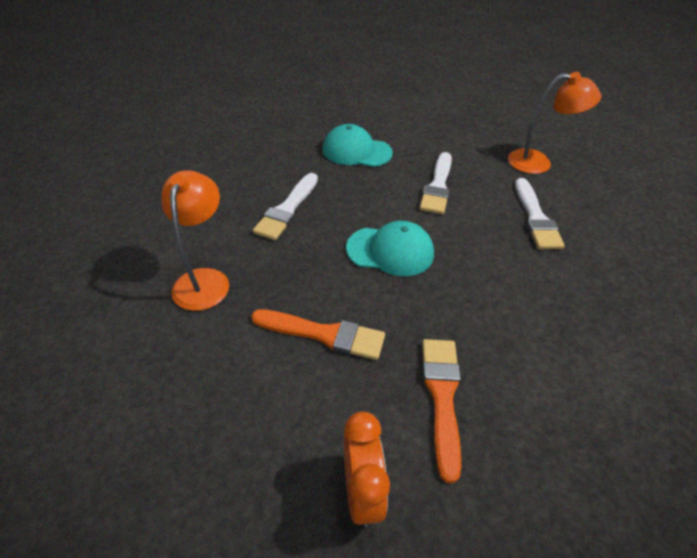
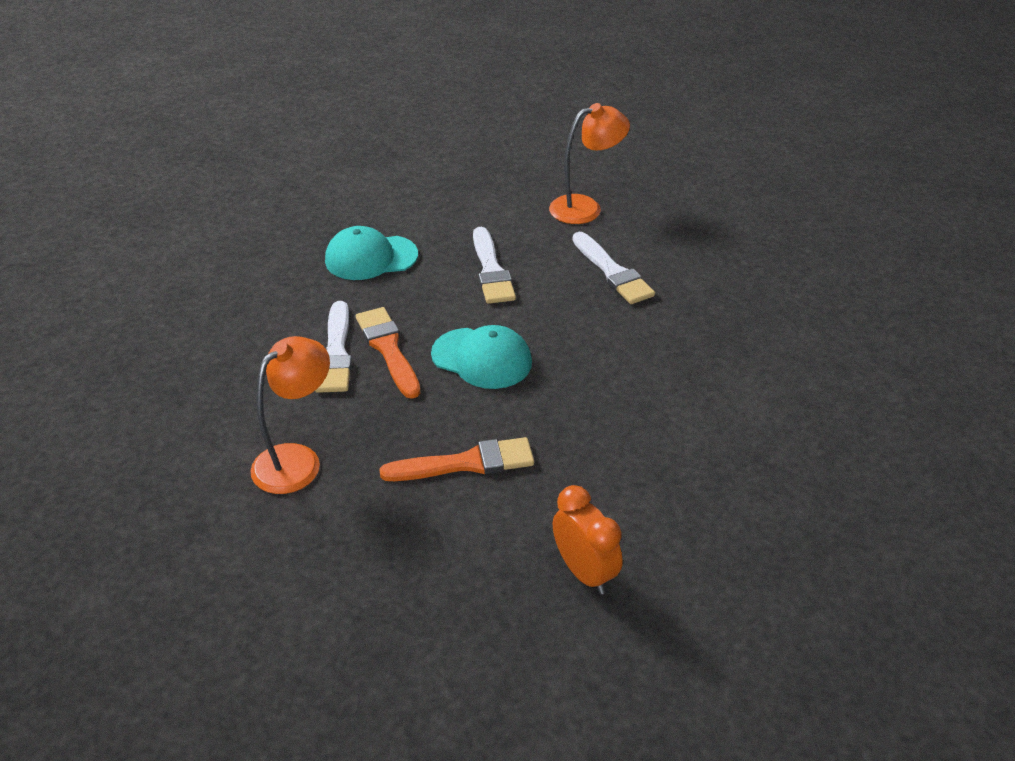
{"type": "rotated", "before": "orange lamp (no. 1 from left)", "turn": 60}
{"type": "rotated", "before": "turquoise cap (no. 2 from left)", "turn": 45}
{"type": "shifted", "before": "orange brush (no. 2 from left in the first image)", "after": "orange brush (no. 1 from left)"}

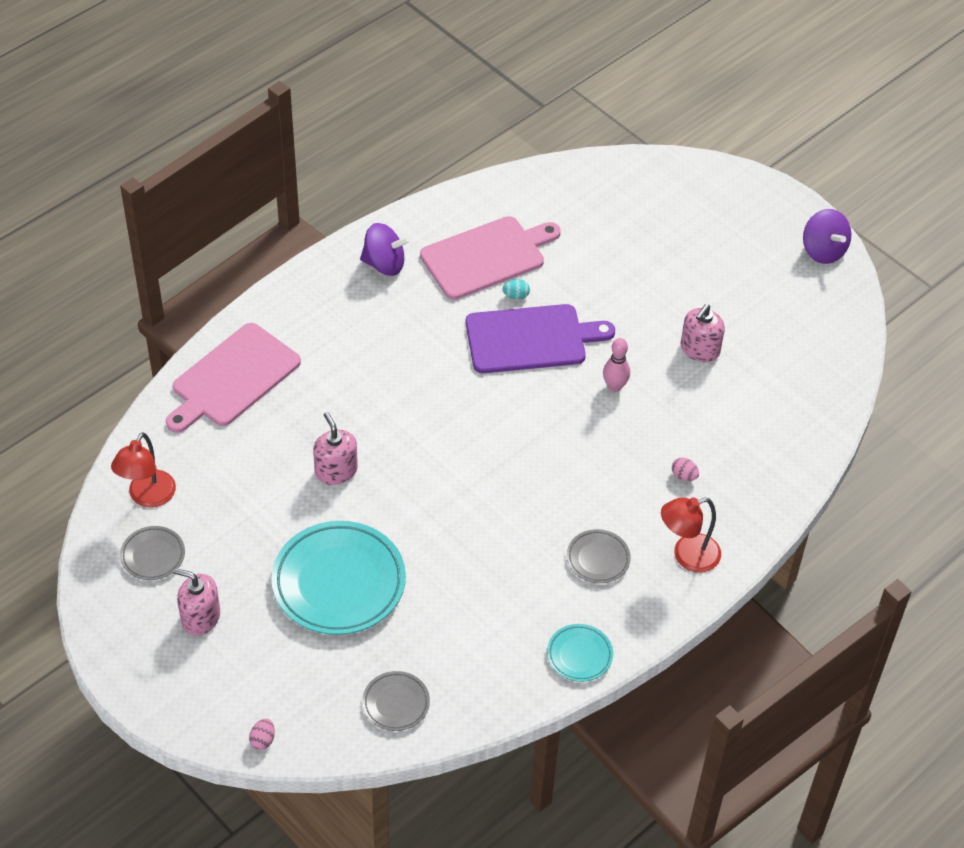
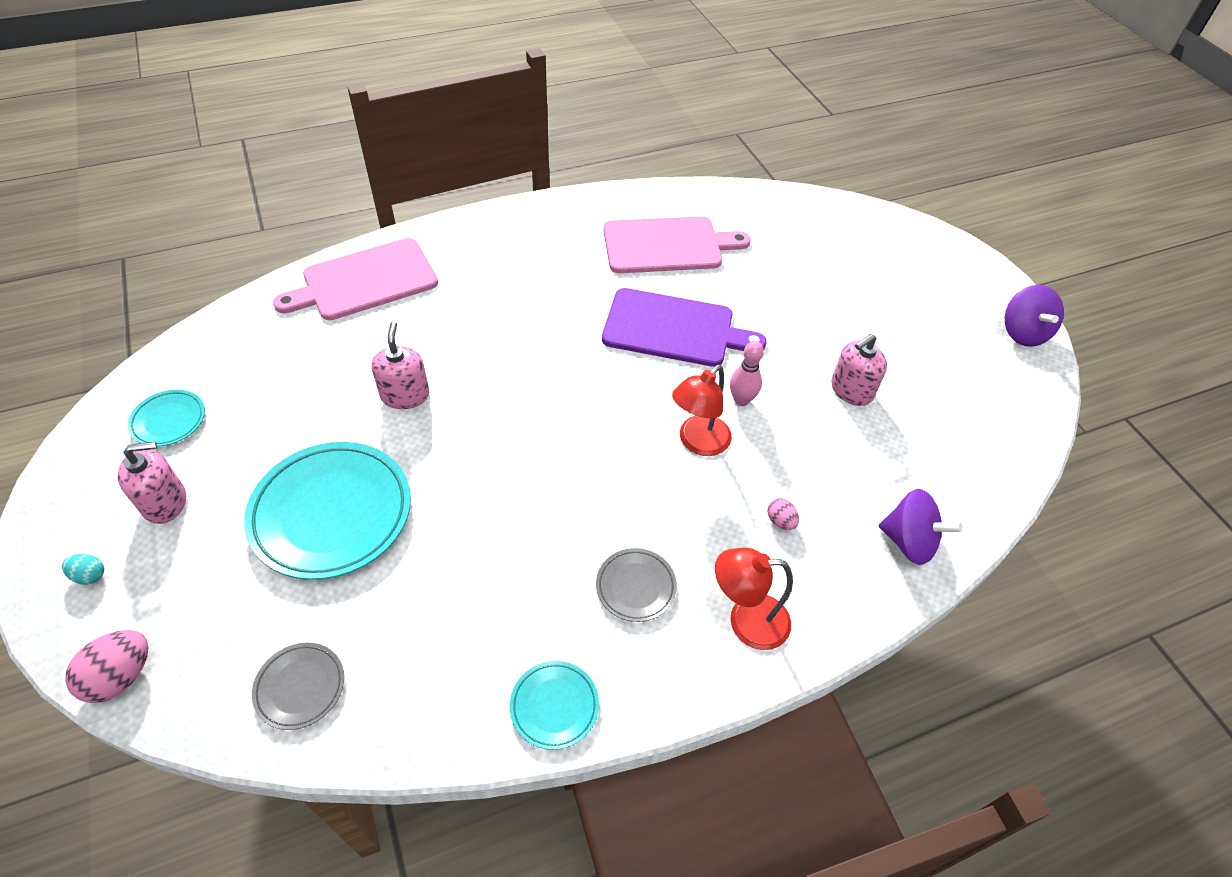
{"type": "shifted", "before": "purple spinning top (no. 1 from left)"}
{"type": "shifted", "before": "turquoise egg"}
{"type": "shifted", "before": "red lamp (no. 1 from left)"}
{"type": "repainted", "before": "grey plate (no. 1 from left)", "after": "turquoise plate (no. 1 from left)"}
{"type": "rotated", "before": "pink soap dispenser (no. 1 from left)", "turn": 120}
{"type": "scaled", "before": "pink egg (no. 1 from left)", "scale": 1.82}

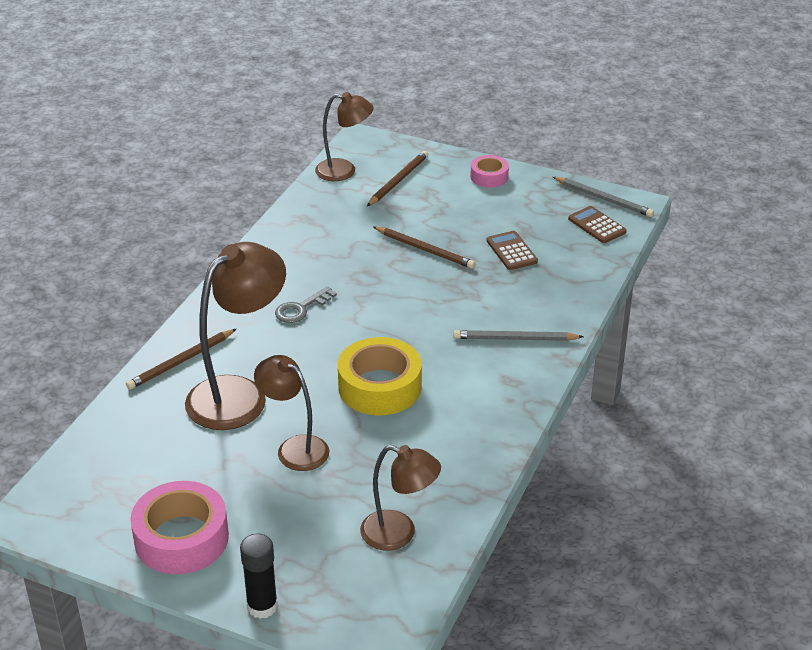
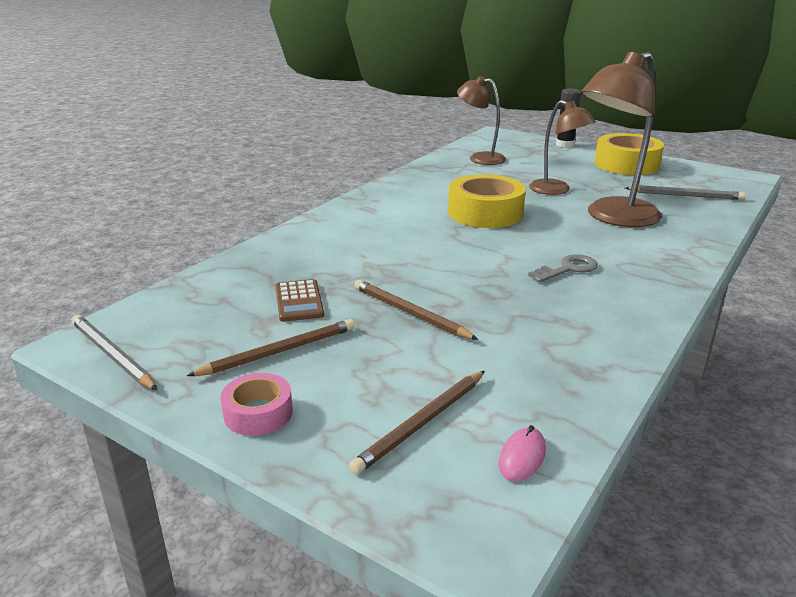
{"type": "swapped", "before": "brown lamp (no. 3 from left)", "after": "pink mouse"}
{"type": "gone", "before": "brown calculator (no. 2 from left)"}
{"type": "shifted", "before": "brown pencil (no. 1 from left)"}
{"type": "shifted", "before": "grey pencil (no. 1 from left in the first image)", "after": "grey pencil (no. 2 from left)"}
{"type": "repainted", "before": "pink tape (no. 1 from left)", "after": "yellow tape (no. 2 from left)"}

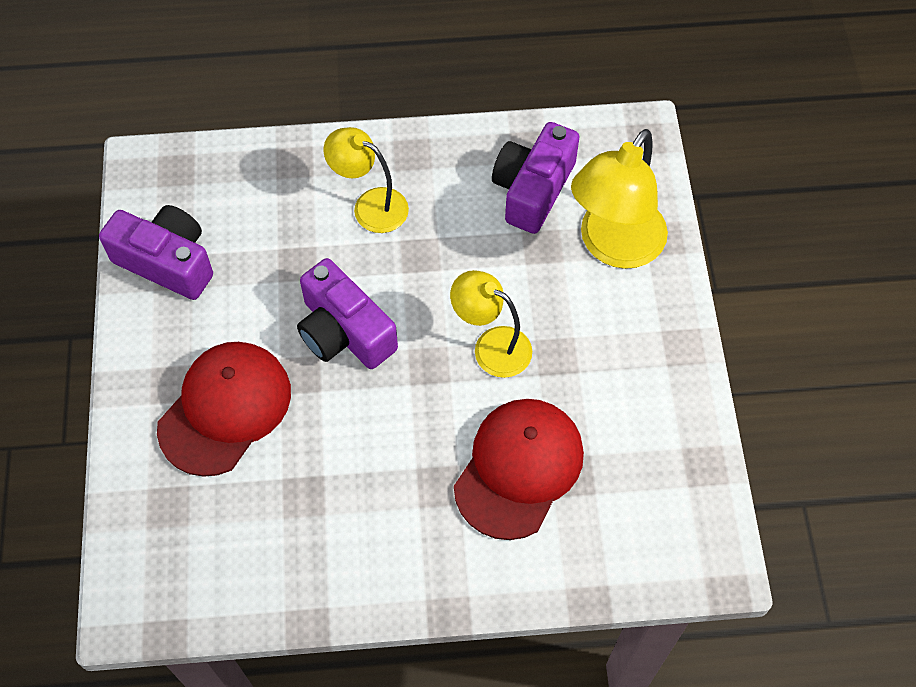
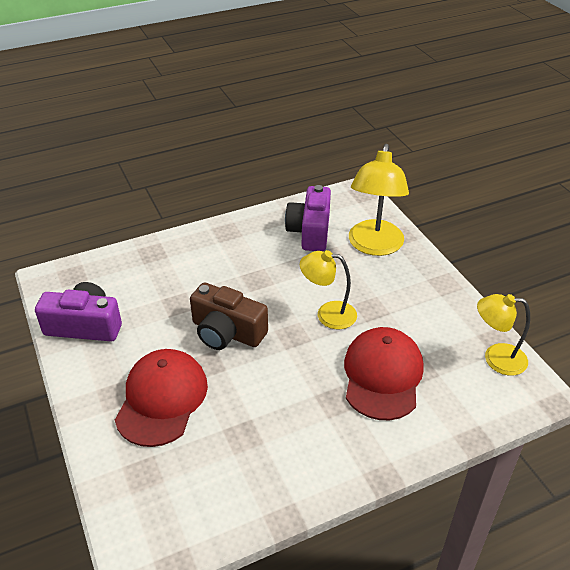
{"type": "shifted", "before": "yellow lamp (no. 1 from left in the first image)", "after": "yellow lamp (no. 3 from left)"}
{"type": "repainted", "before": "purple camera (no. 2 from left)", "after": "brown camera"}

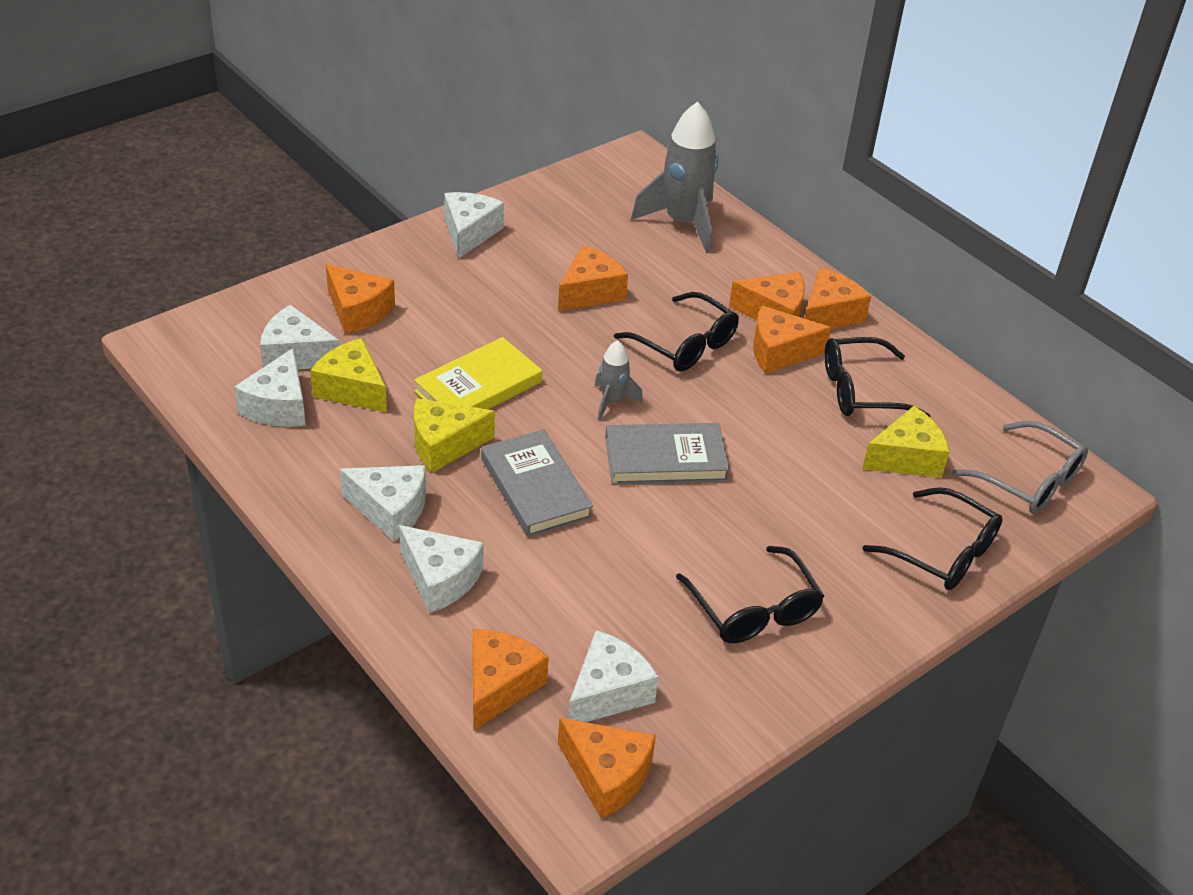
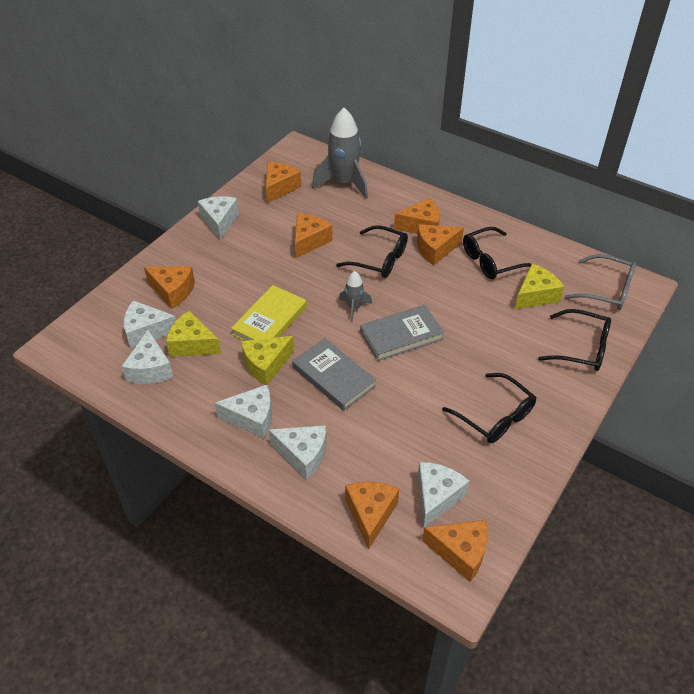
{"type": "shifted", "before": "orange cheese (no. 7 from left in the first image)", "after": "orange cheese (no. 2 from left)"}

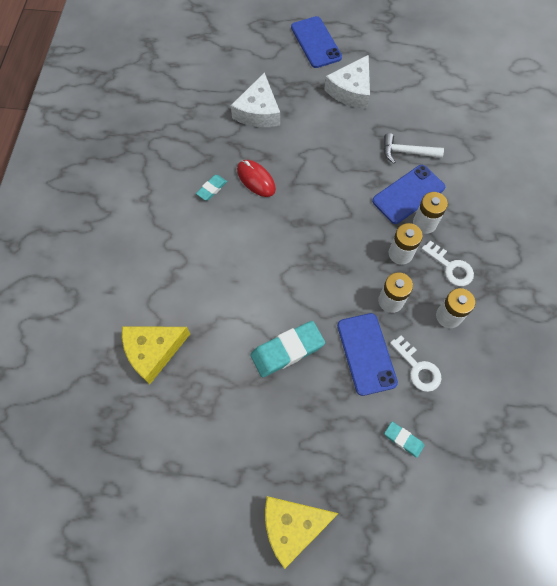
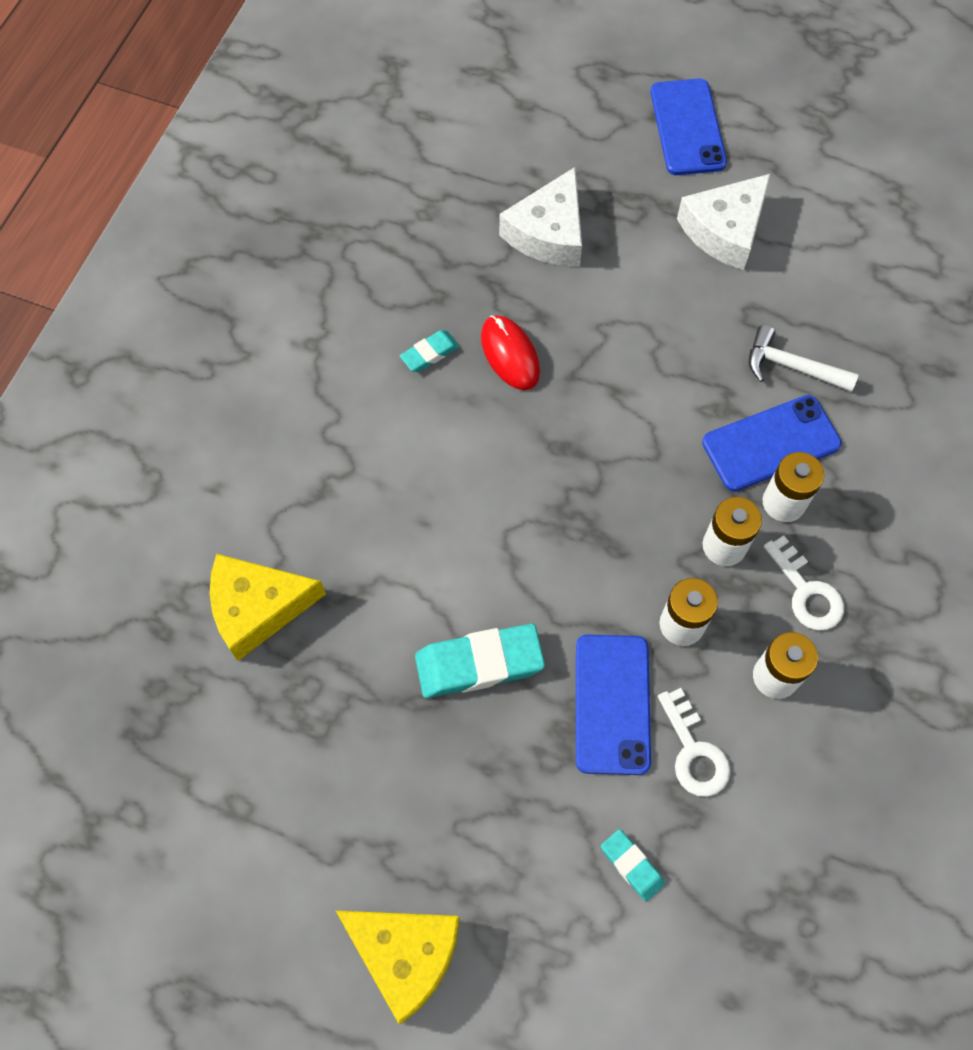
{"type": "rotated", "before": "yellow cheese (no. 2 from left)", "turn": -150}

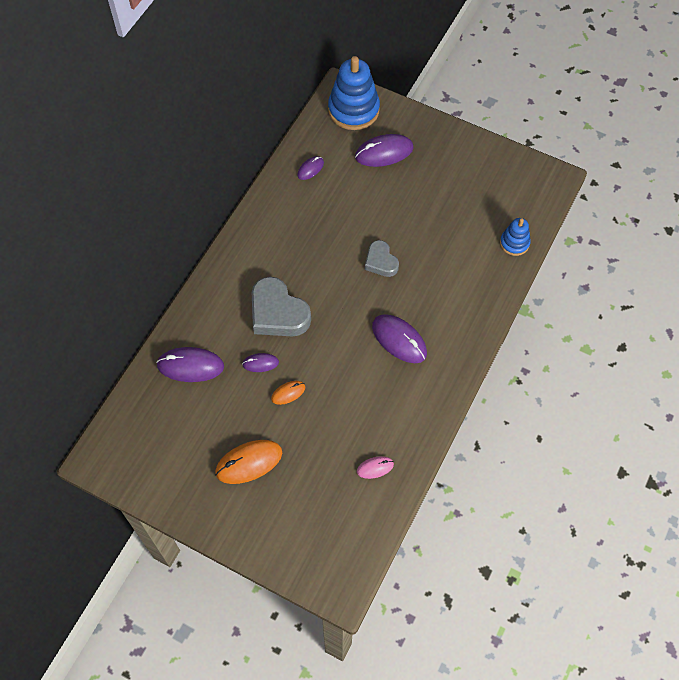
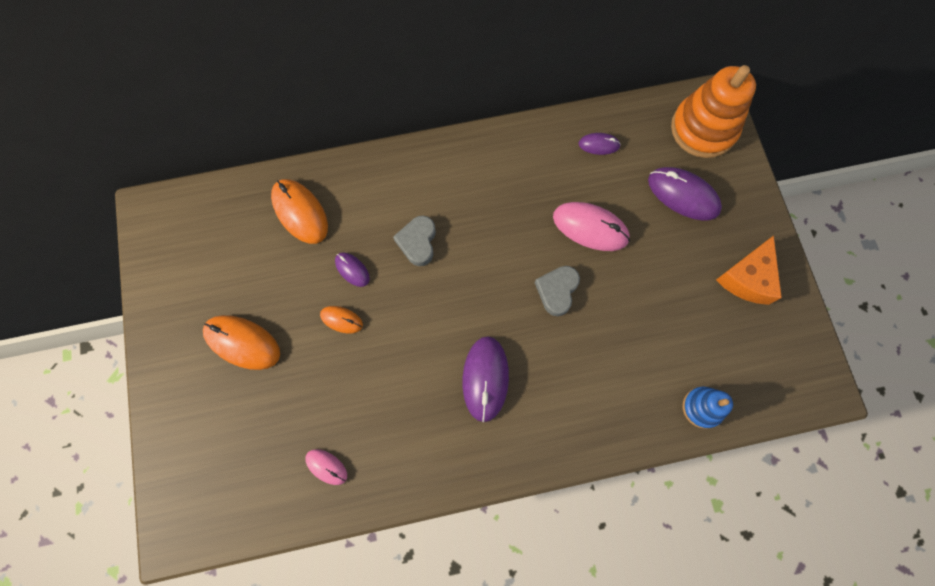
{"type": "repainted", "before": "blue stacking toy (no. 1 from left)", "after": "orange stacking toy"}
{"type": "scaled", "before": "grey heart (no. 1 from left)", "scale": 0.59}
{"type": "repainted", "before": "purple mouse (no. 1 from left)", "after": "orange mouse (no. 2 from left)"}
{"type": "new", "after": "pink mouse (no. 2 from left)"}
{"type": "new", "after": "orange cheese"}

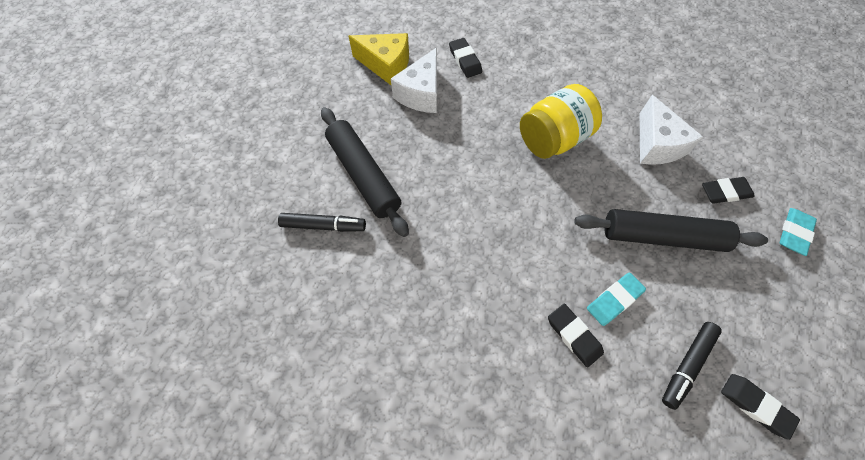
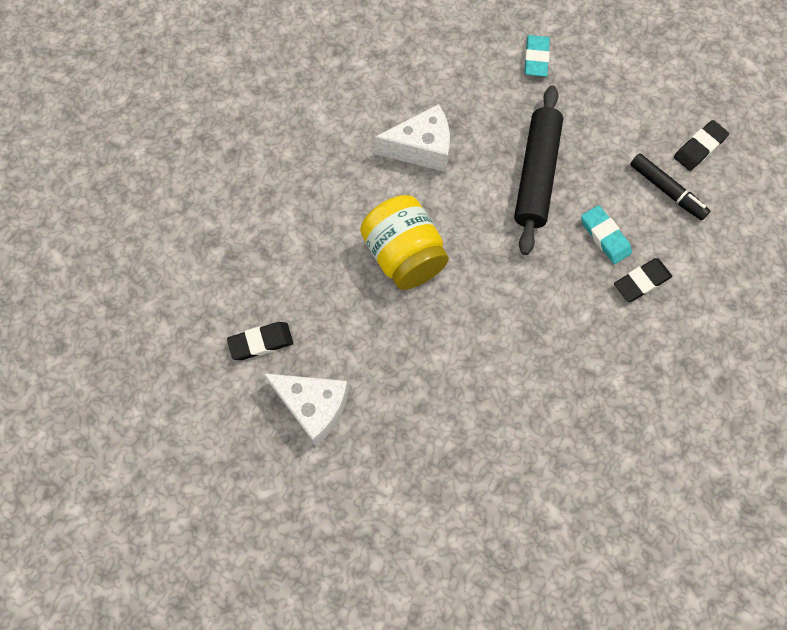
{"type": "gone", "before": "yellow cheese"}
{"type": "gone", "before": "black rolling pin (no. 1 from left)"}
{"type": "gone", "before": "black eraser (no. 3 from left)"}
{"type": "rotated", "before": "turquoise eraser (no. 2 from left in the first image)", "turn": 60}
{"type": "gone", "before": "black marker (no. 1 from left)"}

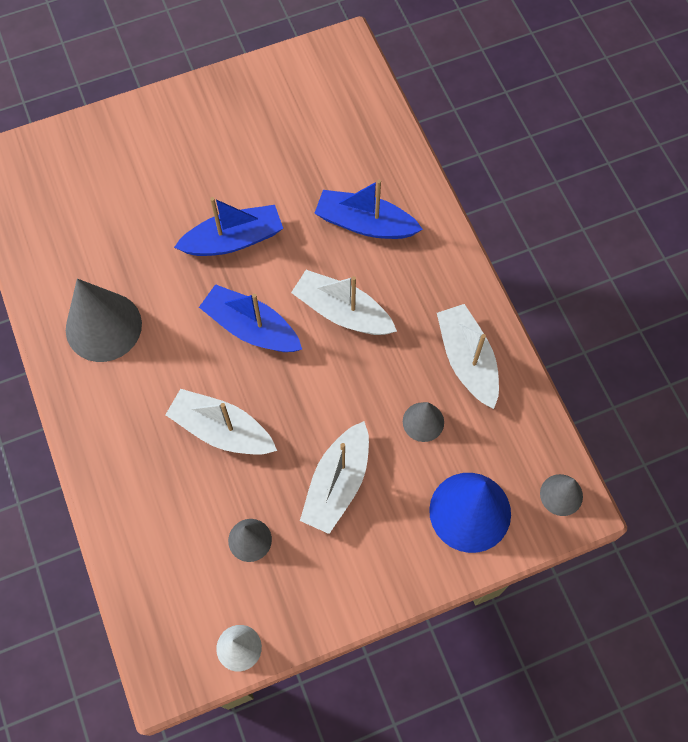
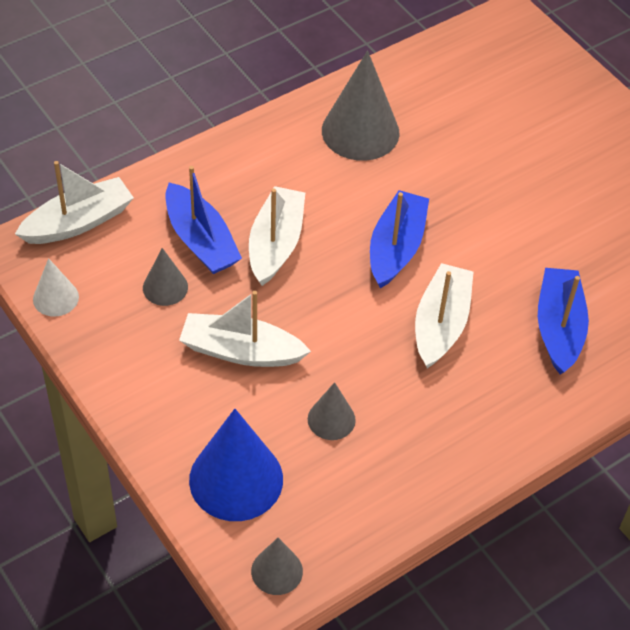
{"type": "shifted", "before": "blue boat (no. 1 from left)"}
{"type": "shifted", "before": "white boat (no. 4 from left in the first image)", "after": "white boat (no. 1 from left)"}

